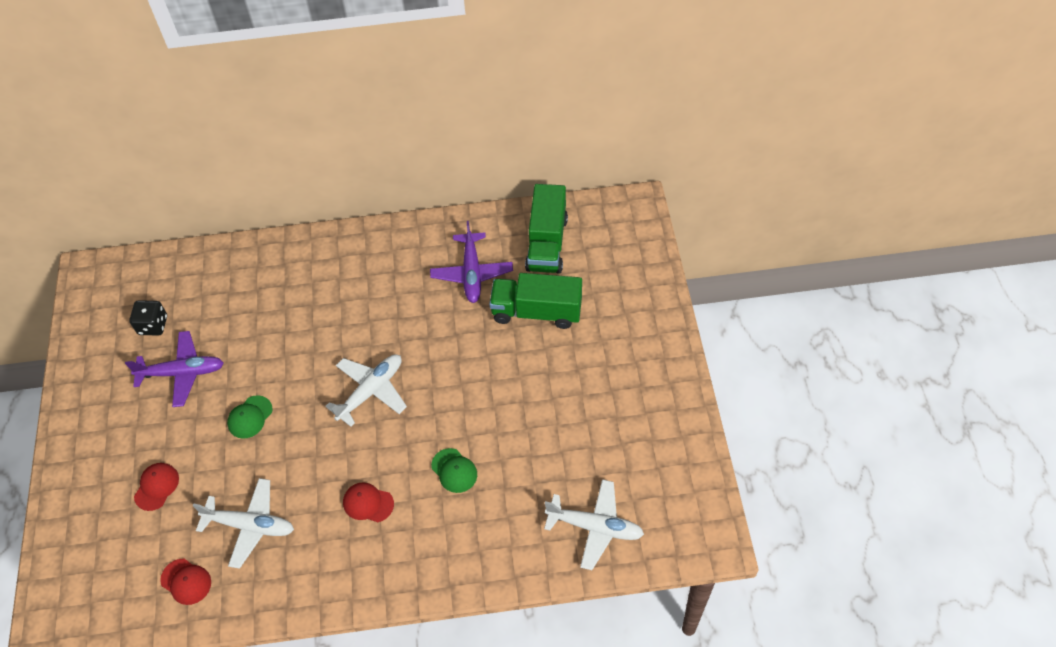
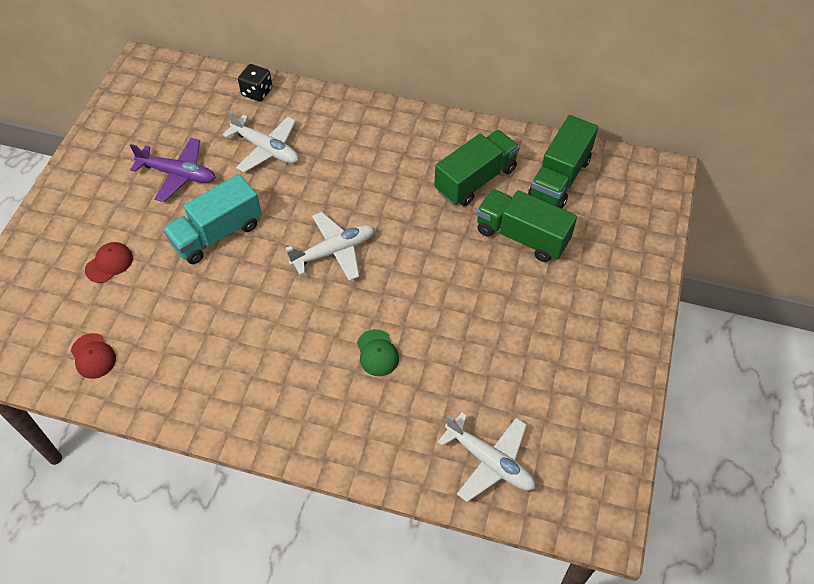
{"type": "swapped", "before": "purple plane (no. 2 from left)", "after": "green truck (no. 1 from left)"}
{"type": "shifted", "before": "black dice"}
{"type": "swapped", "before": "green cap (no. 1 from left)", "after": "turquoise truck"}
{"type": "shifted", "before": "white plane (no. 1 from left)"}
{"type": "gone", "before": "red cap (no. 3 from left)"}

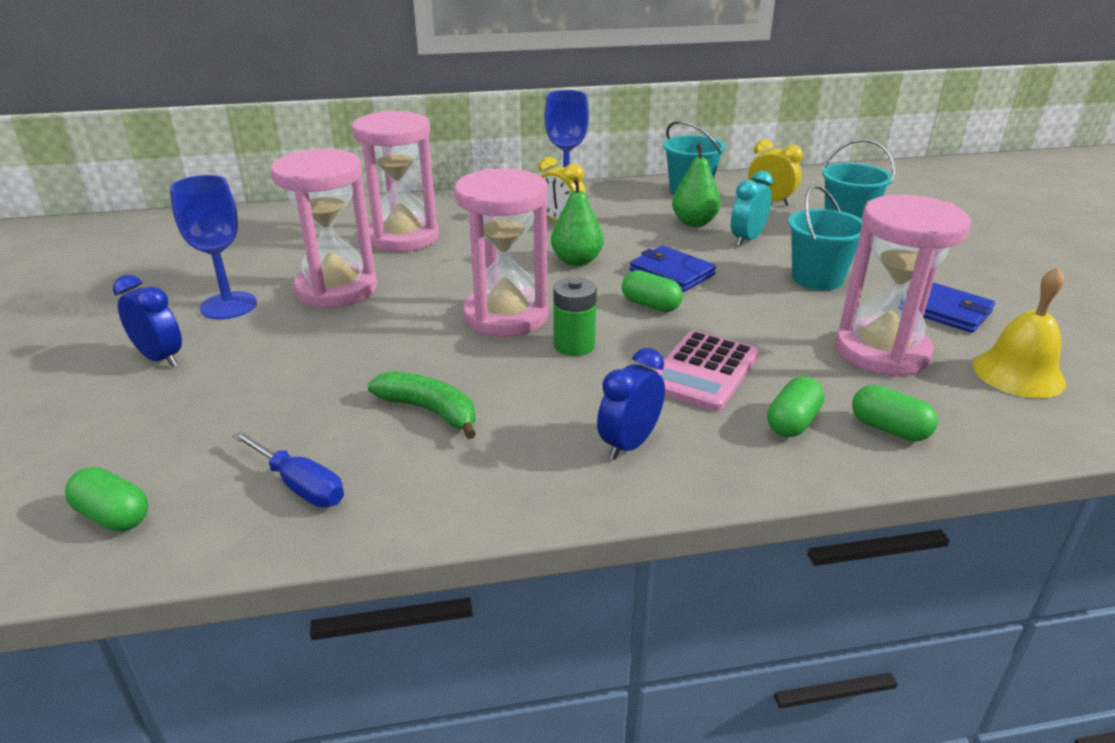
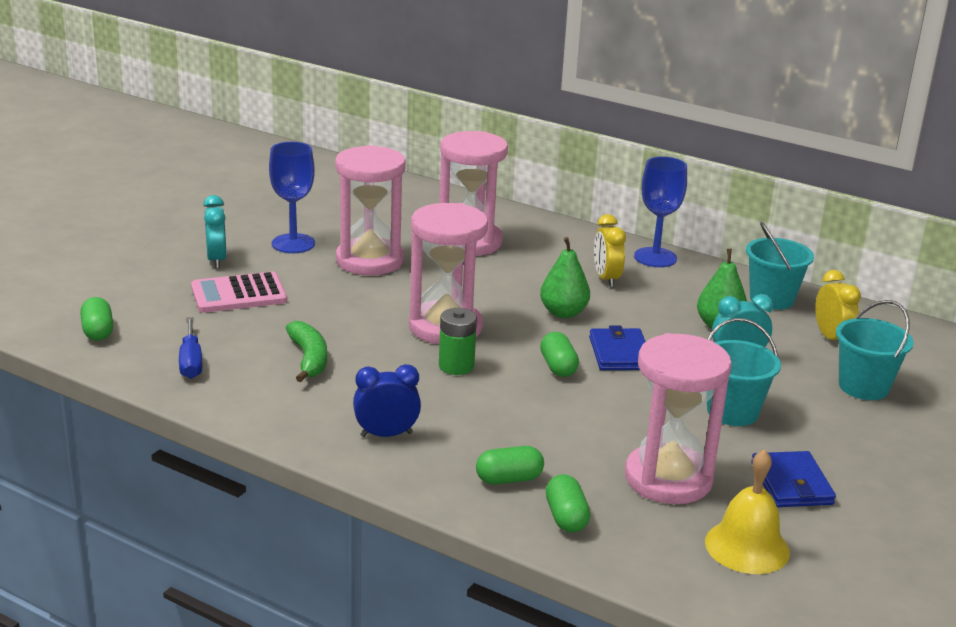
{"type": "repainted", "before": "blue clock (no. 1 from left)", "after": "turquoise clock (no. 1 from left)"}
{"type": "shifted", "before": "pink calculator"}

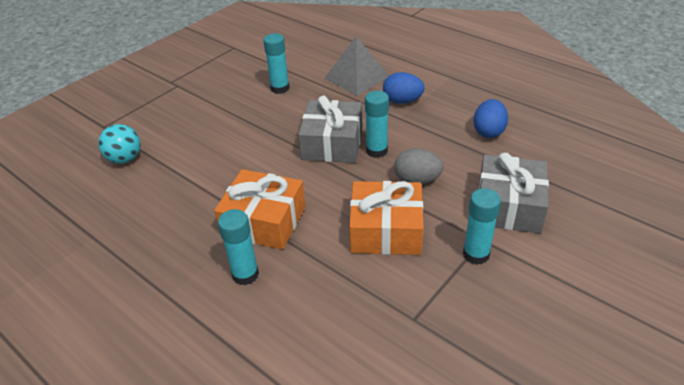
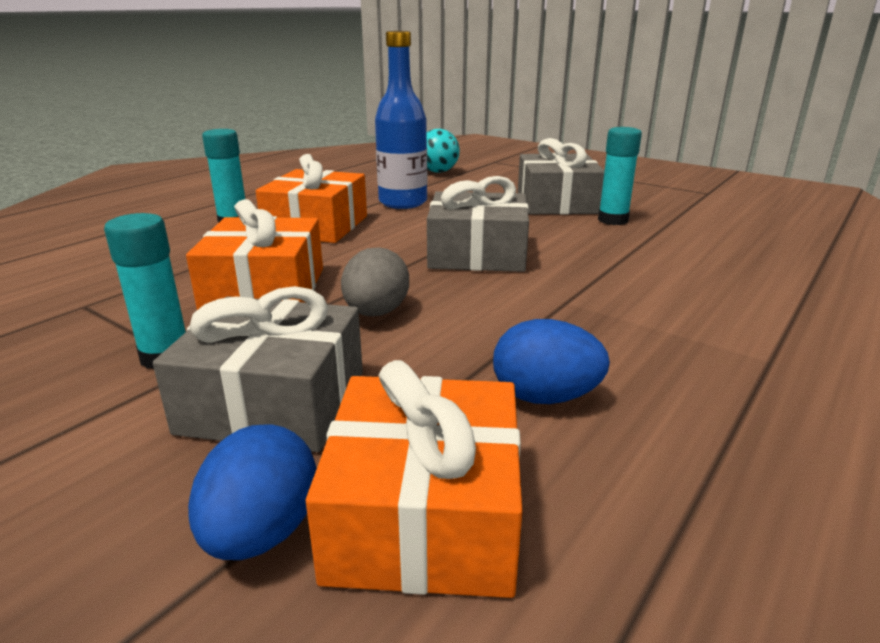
{"type": "gone", "before": "grey pyramid"}
{"type": "shifted", "before": "blue egg (no. 1 from left)"}
{"type": "gone", "before": "turquoise glue stick (no. 3 from left)"}
{"type": "new", "after": "blue bottle"}
{"type": "new", "after": "grey gift (no. 3 from left)"}
{"type": "new", "after": "orange gift (no. 3 from left)"}

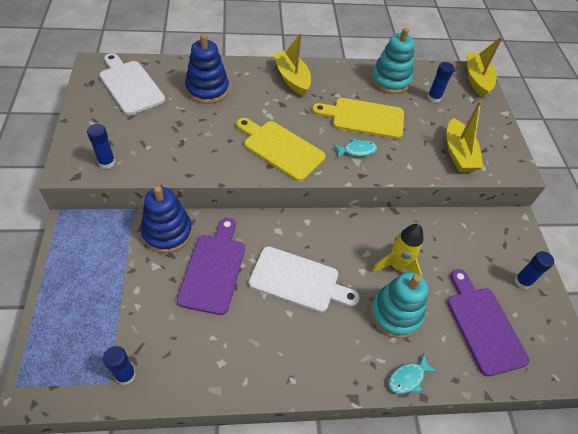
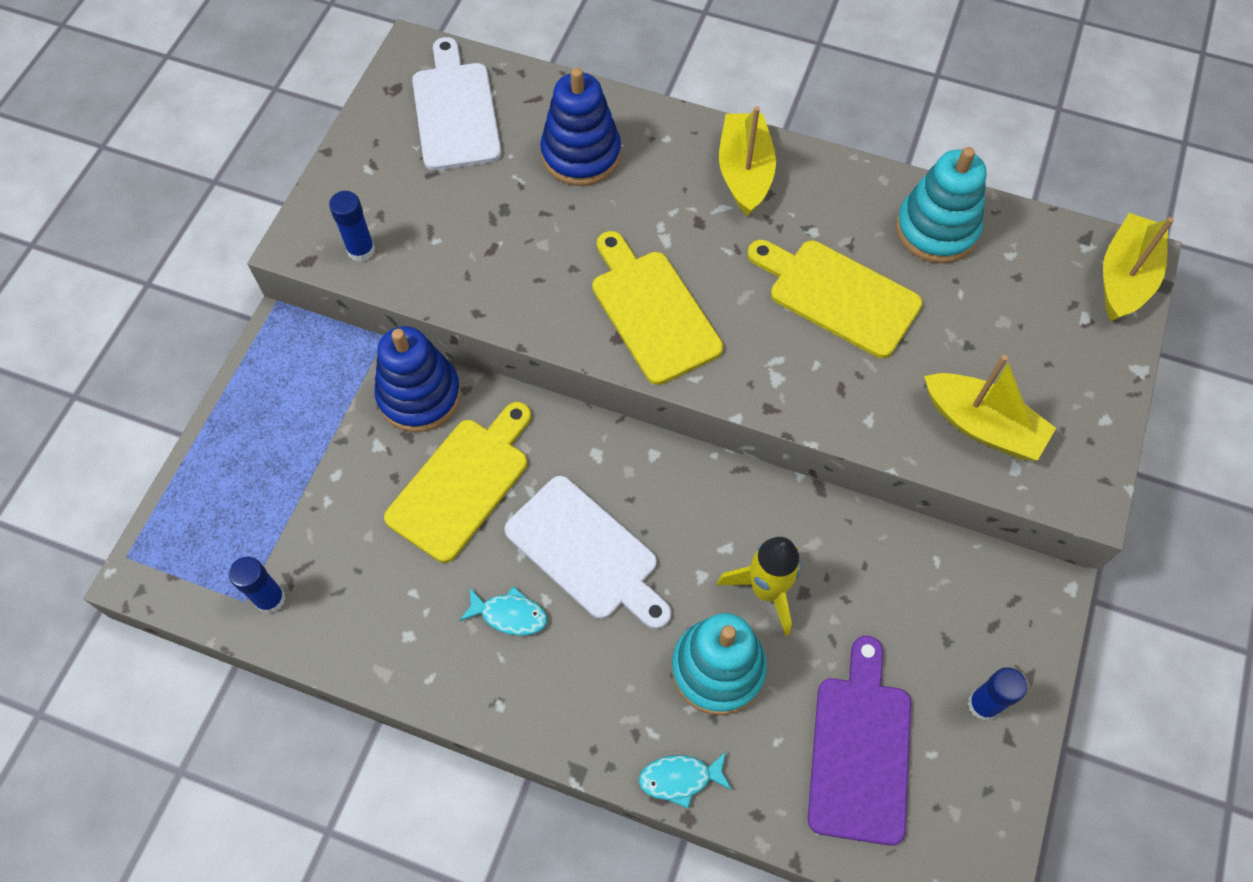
{"type": "gone", "before": "blue glue stick (no. 3 from left)"}
{"type": "rotated", "before": "yellow boat (no. 2 from left)", "turn": -75}
{"type": "shifted", "before": "turquoise fish (no. 1 from left)"}
{"type": "repainted", "before": "purple cutting board (no. 1 from left)", "after": "yellow cutting board (no. 1 from left)"}

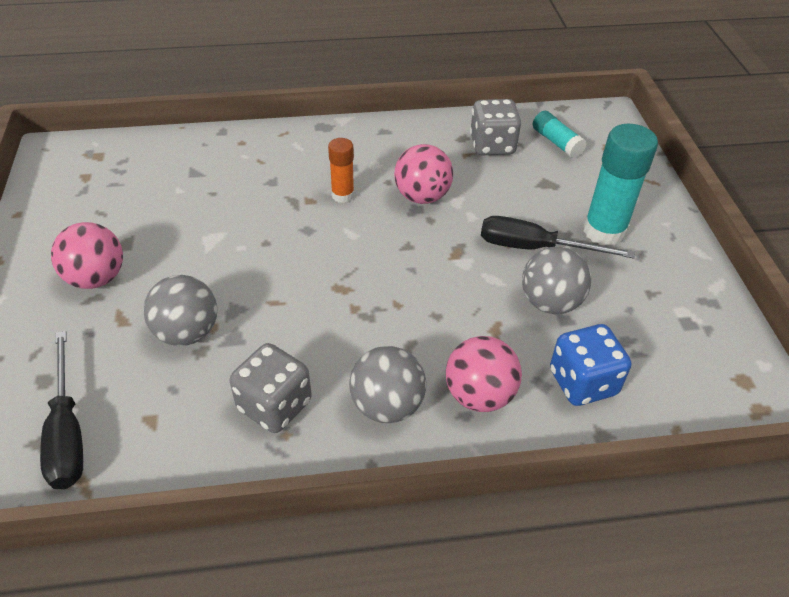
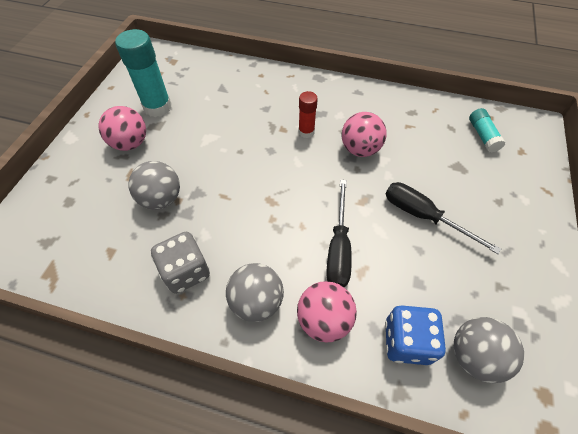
{"type": "gone", "before": "grey dice (no. 2 from left)"}
{"type": "shifted", "before": "turquoise glue stick (no. 2 from left in the first image)", "after": "turquoise glue stick (no. 1 from left)"}
{"type": "repainted", "before": "orange glue stick", "after": "red glue stick"}
{"type": "shifted", "before": "grey ball (no. 3 from left)"}
{"type": "shifted", "before": "black screwdriver (no. 1 from left)"}

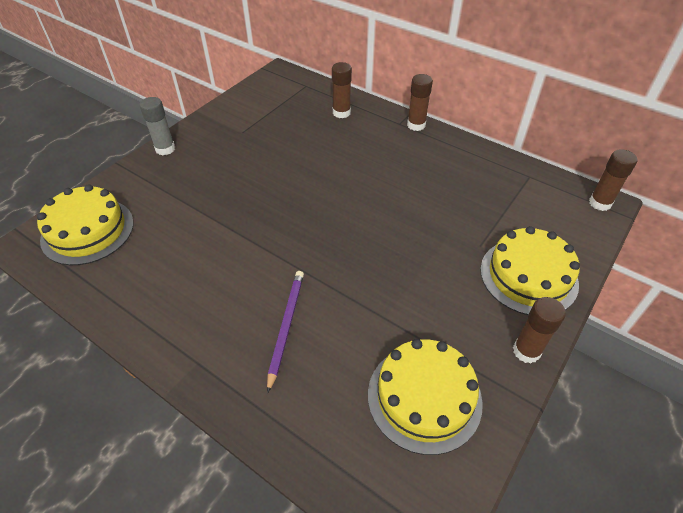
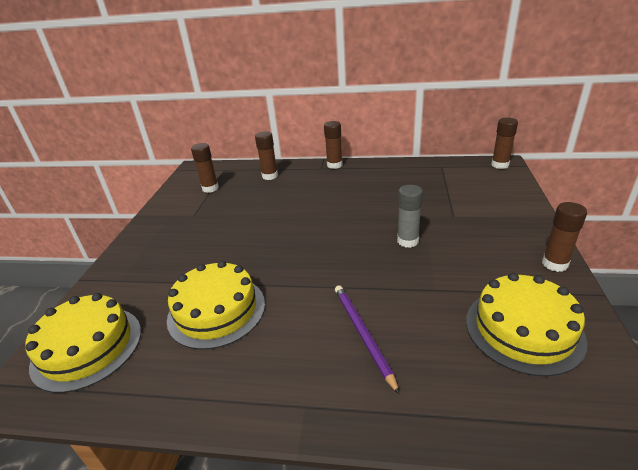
{"type": "shifted", "before": "grey glue stick"}
{"type": "shifted", "before": "yellow cake (no. 3 from left in the first image)", "after": "yellow cake (no. 2 from left)"}
{"type": "new", "after": "brown glue stick (no. 1 from left)"}

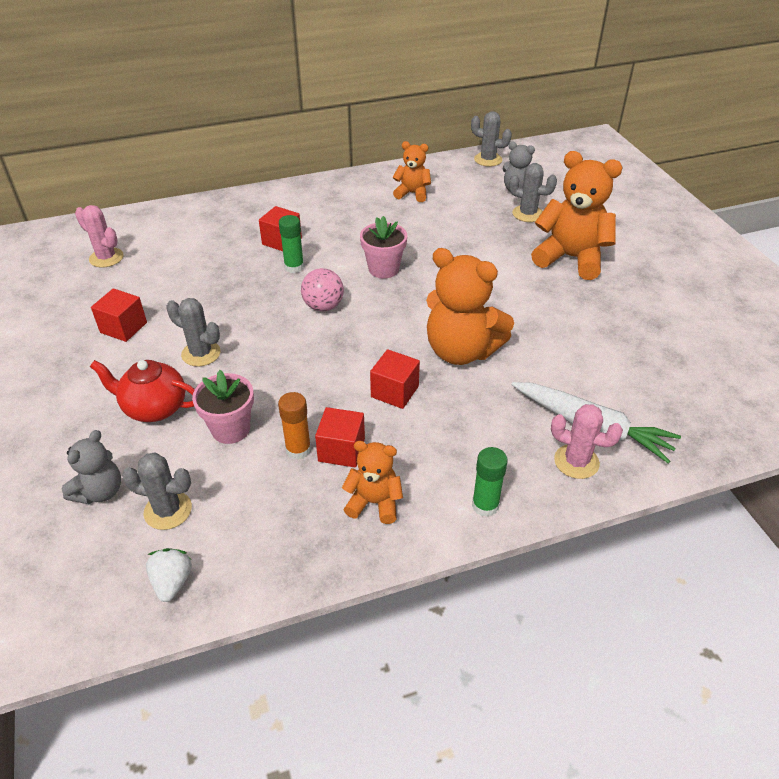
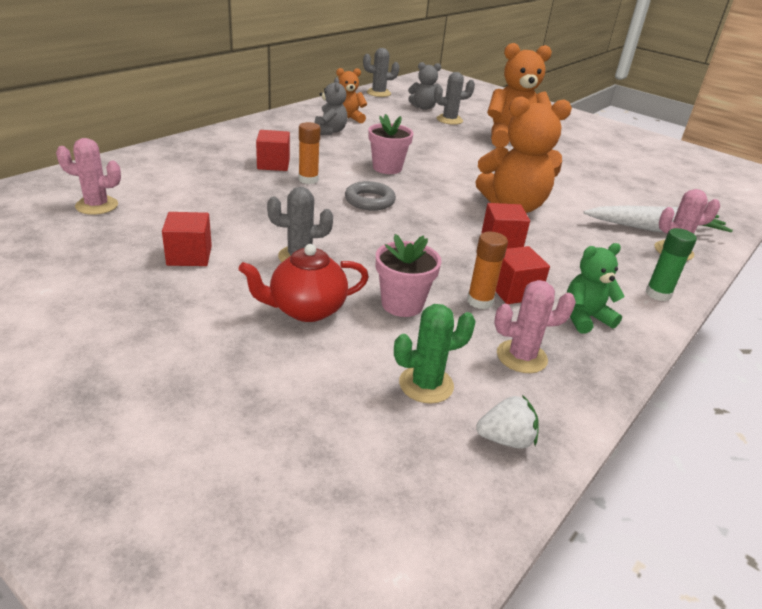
{"type": "repainted", "before": "green glue stick (no. 1 from left)", "after": "orange glue stick (no. 1 from left)"}
{"type": "swapped", "before": "pink ball", "after": "grey ring"}
{"type": "shifted", "before": "grey teddy bear (no. 1 from left)"}
{"type": "repainted", "before": "orange teddy bear (no. 1 from left)", "after": "green teddy bear"}
{"type": "repainted", "before": "grey cactus (no. 1 from left)", "after": "green cactus"}
{"type": "rotated", "before": "white strawberry", "turn": 120}
{"type": "new", "after": "pink cactus (no. 2 from left)"}

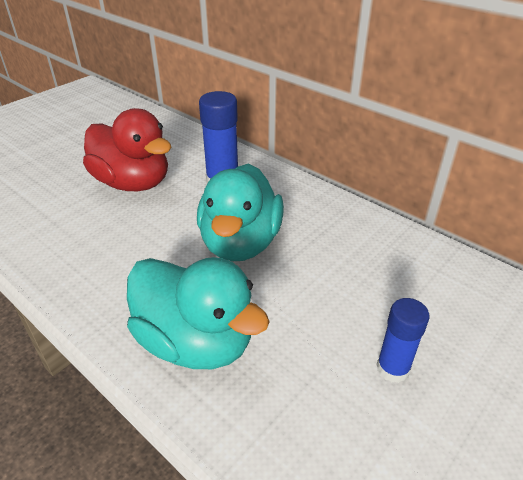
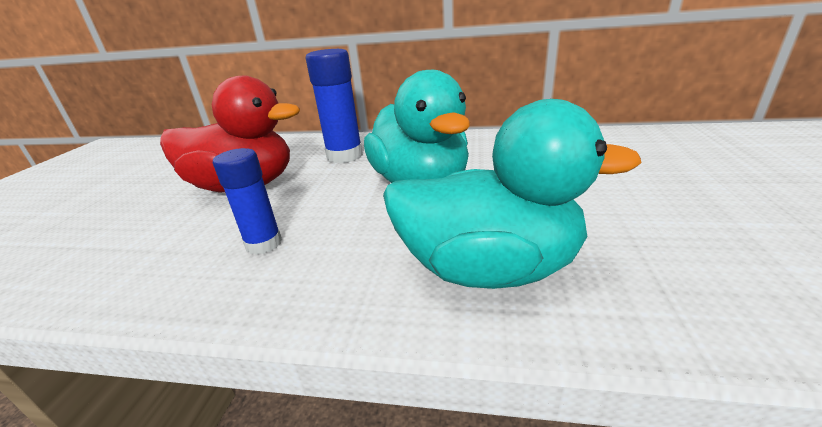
{"type": "shifted", "before": "blue glue stick (no. 2 from left in the first image)", "after": "blue glue stick (no. 1 from left)"}

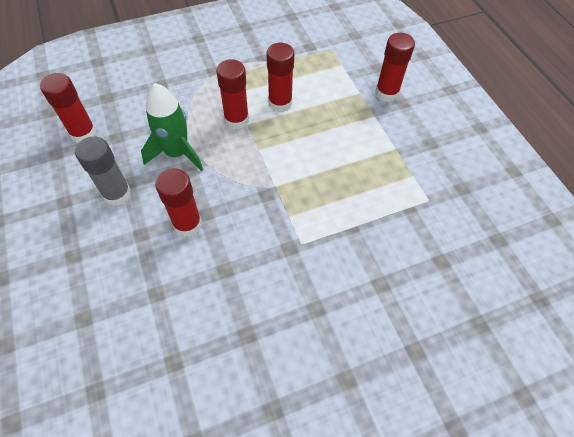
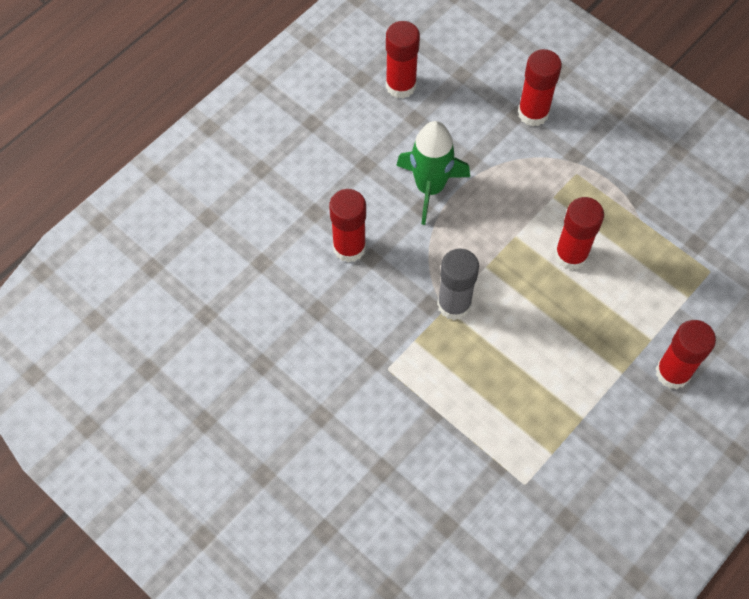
{"type": "shifted", "before": "red glue stick (no. 3 from left)"}
{"type": "shifted", "before": "grey glue stick"}

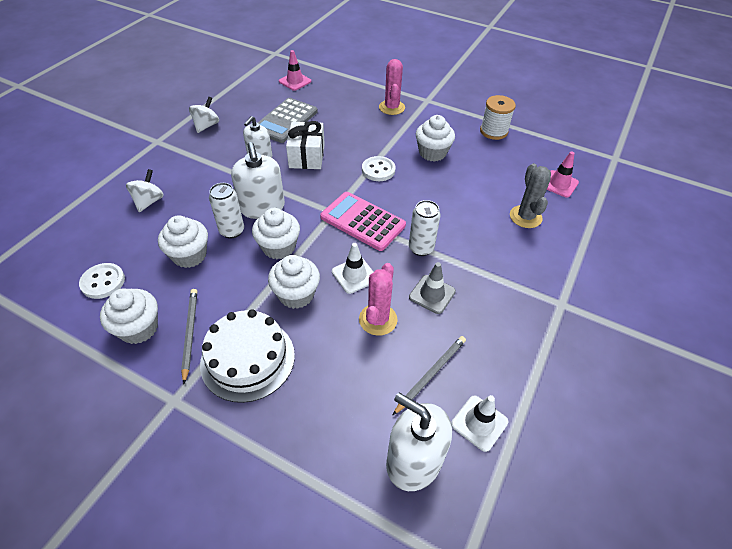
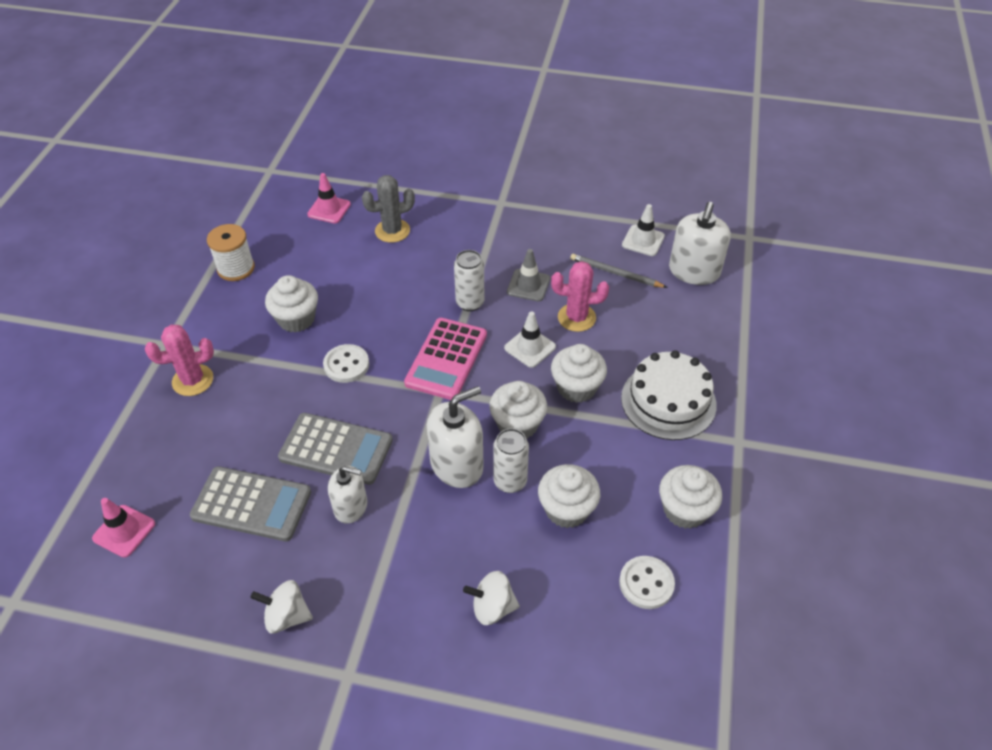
{"type": "swapped", "before": "white gift", "after": "grey calculator (no. 2 from left)"}
{"type": "gone", "before": "grey pencil (no. 1 from left)"}

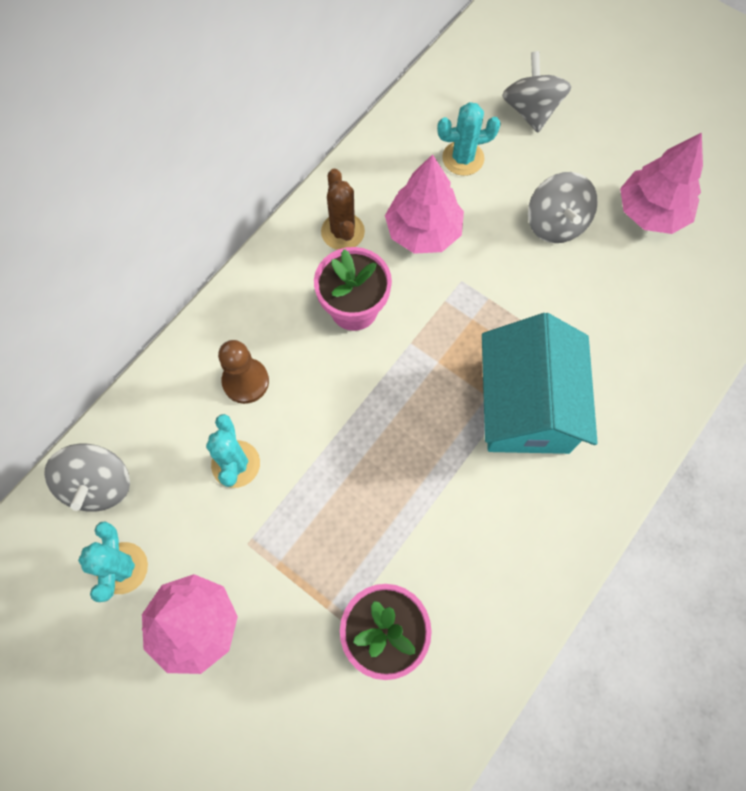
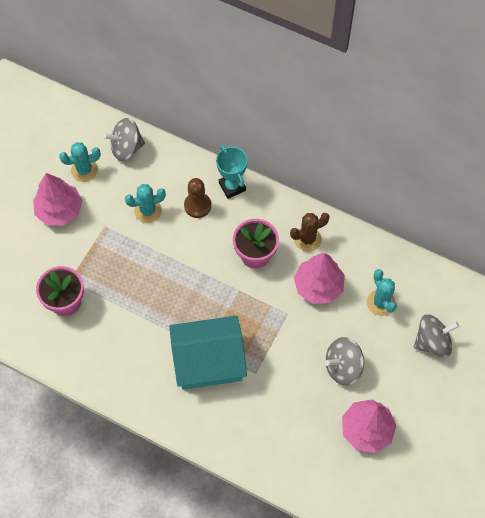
{"type": "new", "after": "turquoise trophy"}

